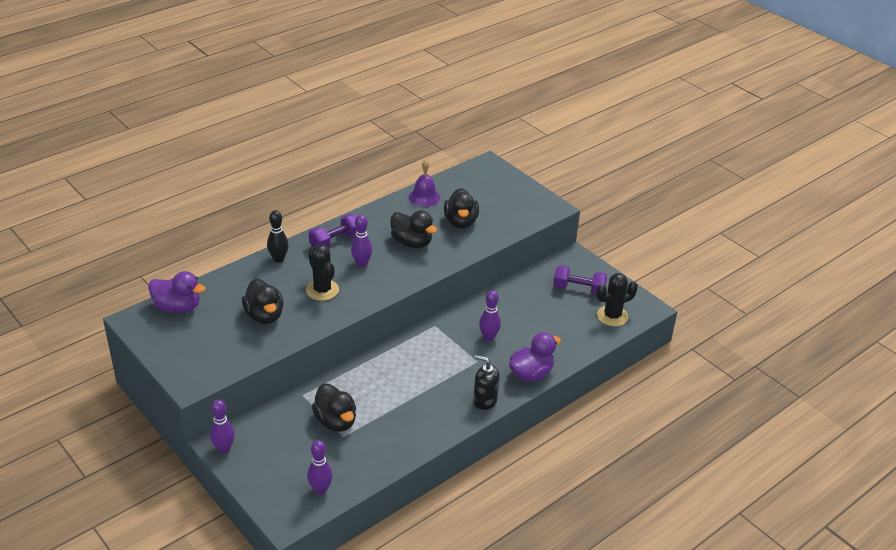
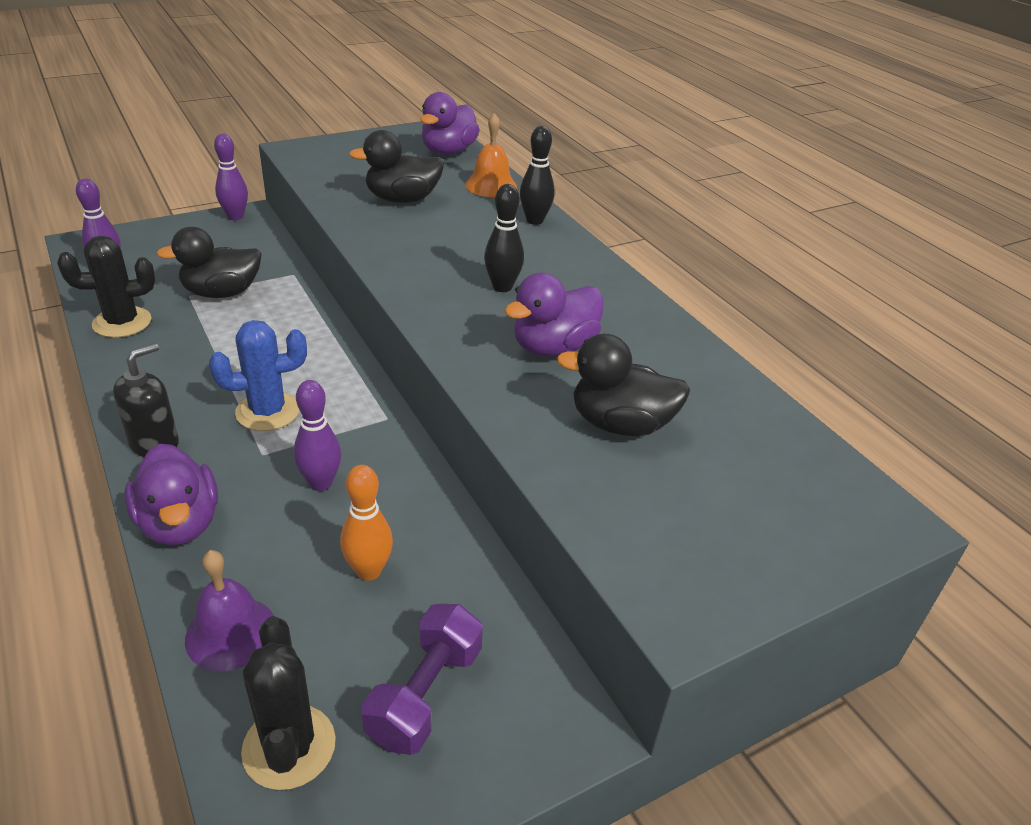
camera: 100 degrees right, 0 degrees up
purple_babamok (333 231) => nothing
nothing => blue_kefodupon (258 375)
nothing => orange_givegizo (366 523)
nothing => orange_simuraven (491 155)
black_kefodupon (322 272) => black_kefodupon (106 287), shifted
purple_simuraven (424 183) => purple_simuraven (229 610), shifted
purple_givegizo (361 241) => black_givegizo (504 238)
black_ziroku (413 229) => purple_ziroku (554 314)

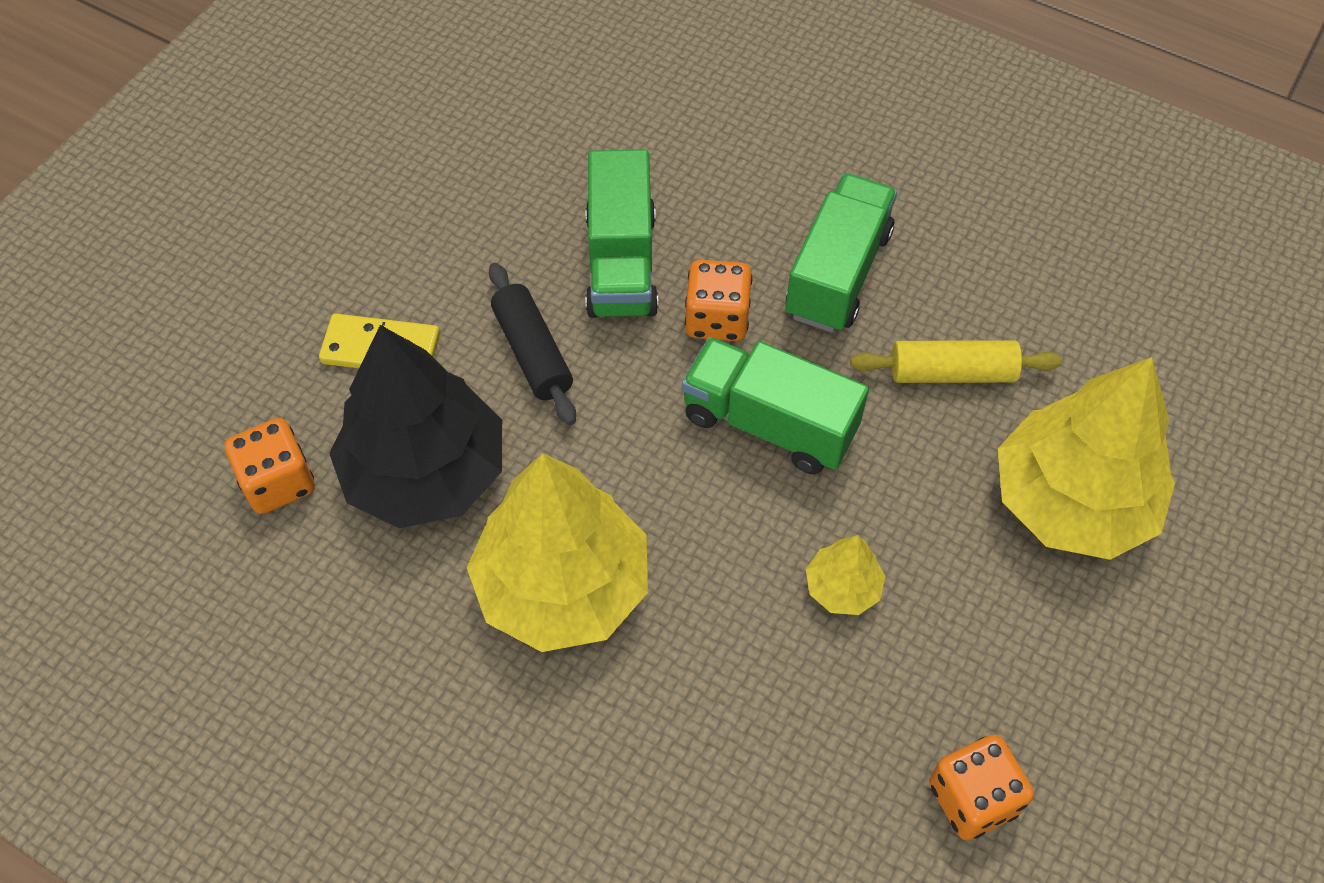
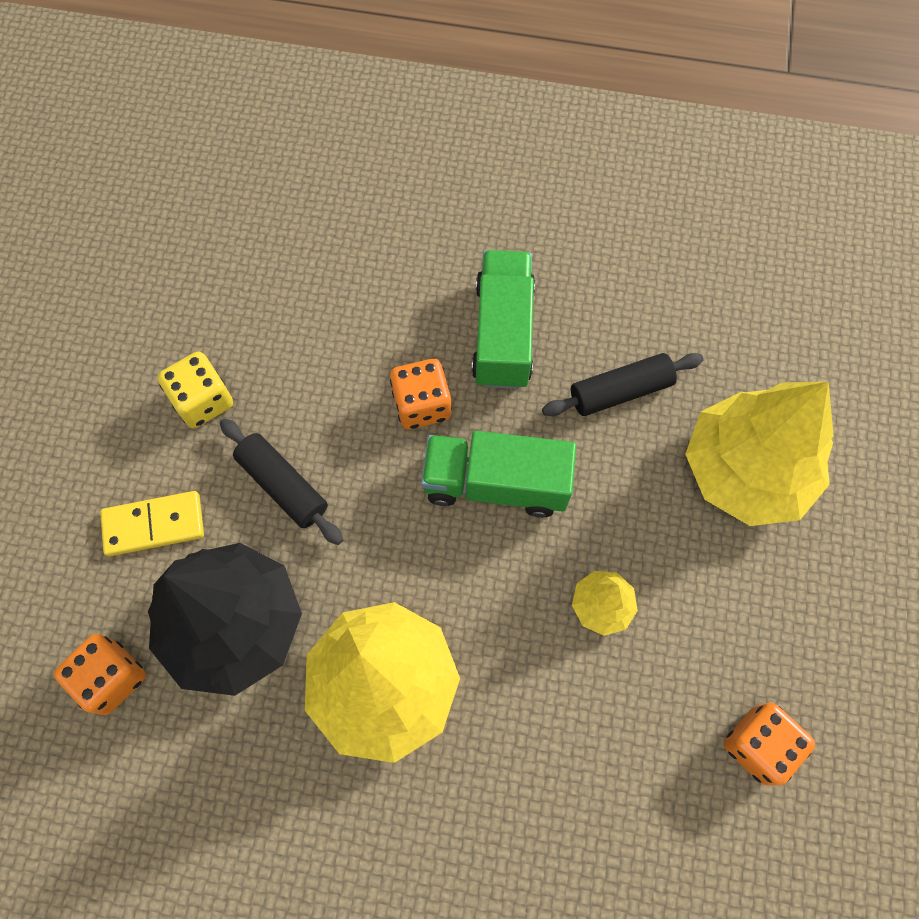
camera: 20 degrees left, 10 degrees up
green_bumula (621 233) => nothing
nothing => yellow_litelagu (195 390)
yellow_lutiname (956 361) => black_lutiname (623 384)

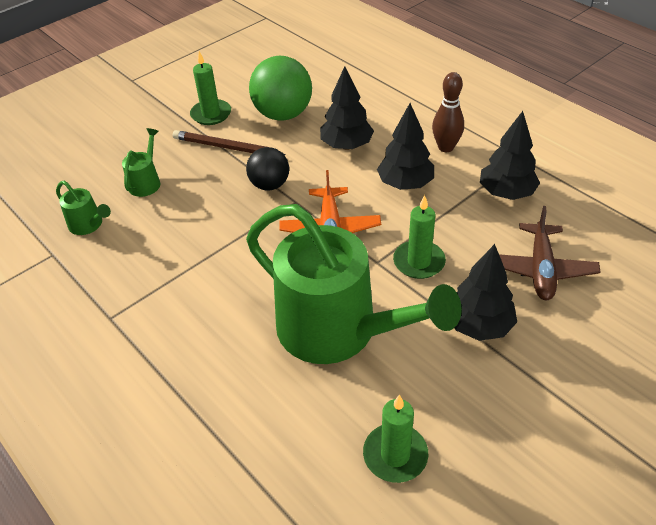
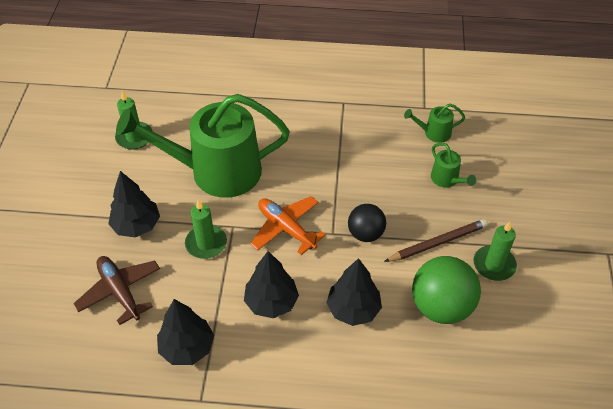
camera: 135 degrees right, 5 degrees up
brown_givegizo (448 112) => nothing

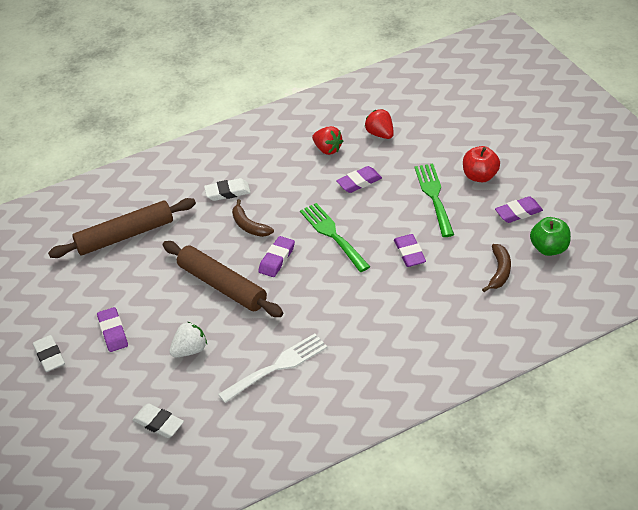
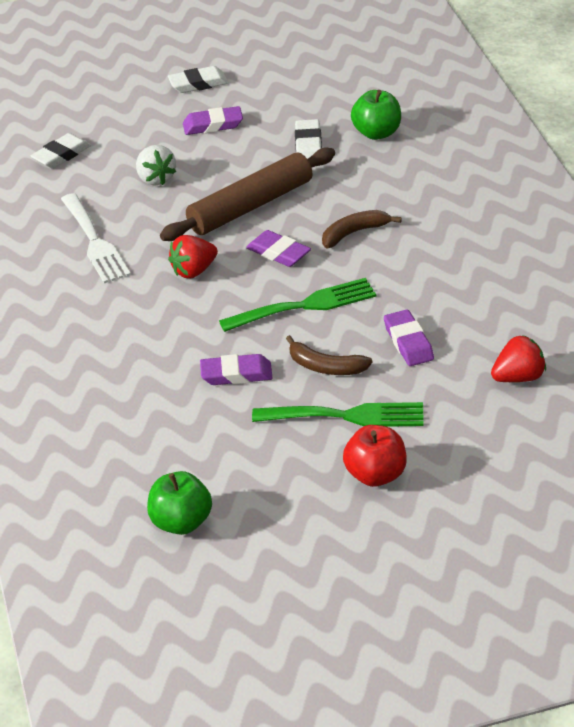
camera: 100 degrees right, 5 degrees down
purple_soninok (519 209) => nothing
white_soninok (227 189) => white_soninok (308 139), shifted
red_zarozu (327 140) => red_zarozu (193 257), shifted
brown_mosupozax (496 268) => brown_mosupozax (329 355), shifted
brown_lutiname (122 228) => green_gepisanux (376 115)

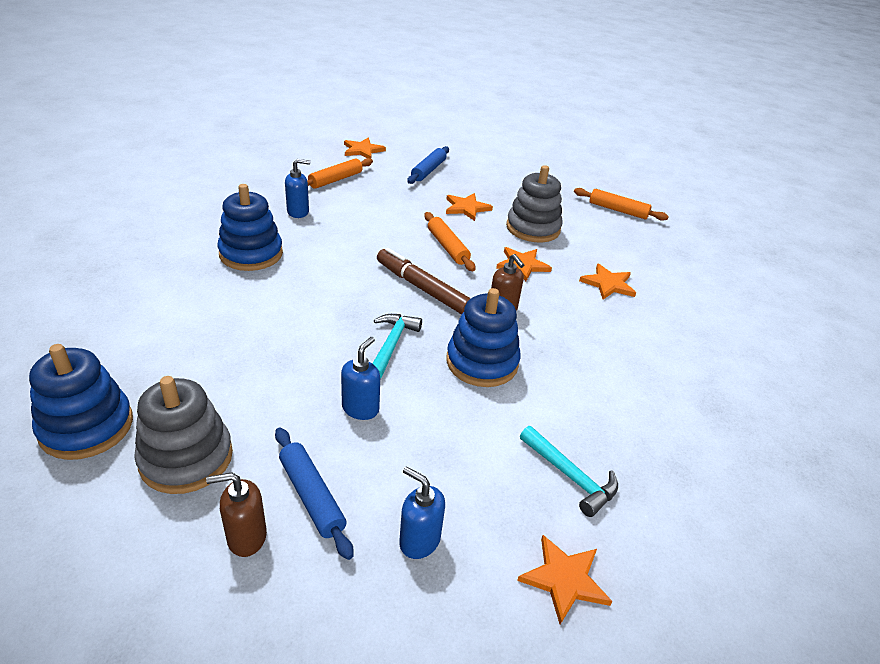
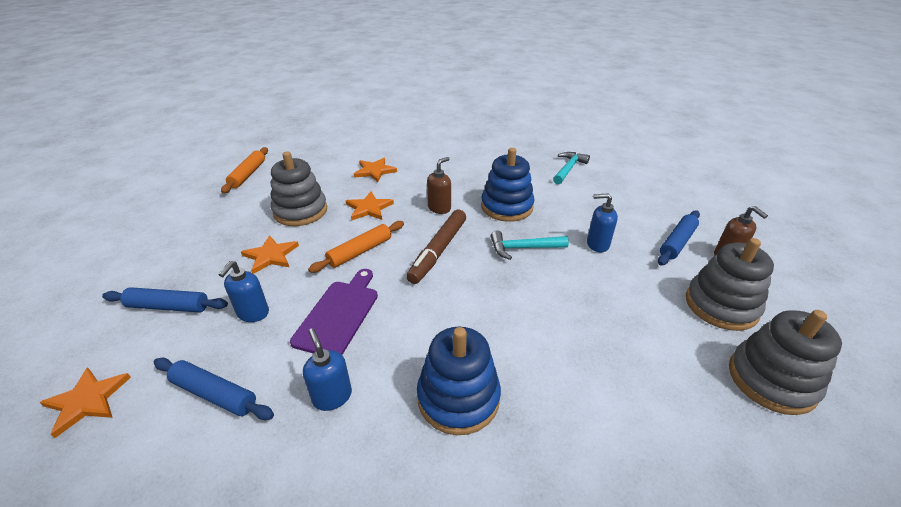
camera: 105 degrees left, 0 degrees up
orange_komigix (564 579) => nothing
nothing => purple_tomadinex (334 312)
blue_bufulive (422 512) => blue_bufulive (243 291), shifted
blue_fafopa (81 402) => grey_fafopa (785 362)
orange_lutiname (340 173) => blue_lutiname (214 389)

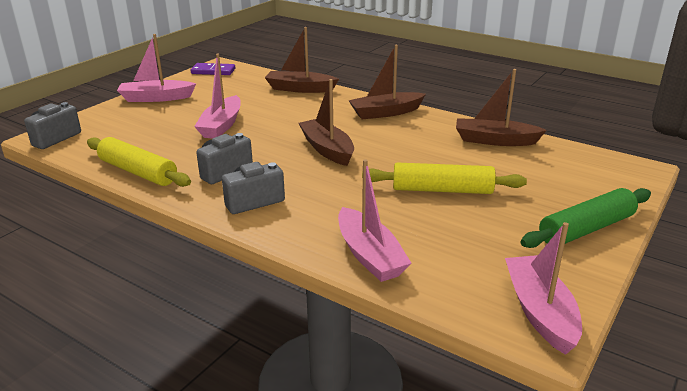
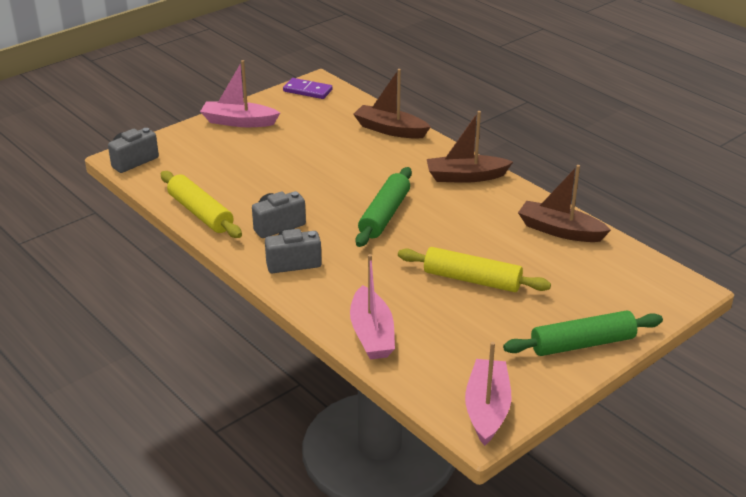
camera: 15 degrees right, 5 degrees up
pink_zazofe (217 96) => nothing
brown_zazofe (326 122) => green_lutiname (384 207)

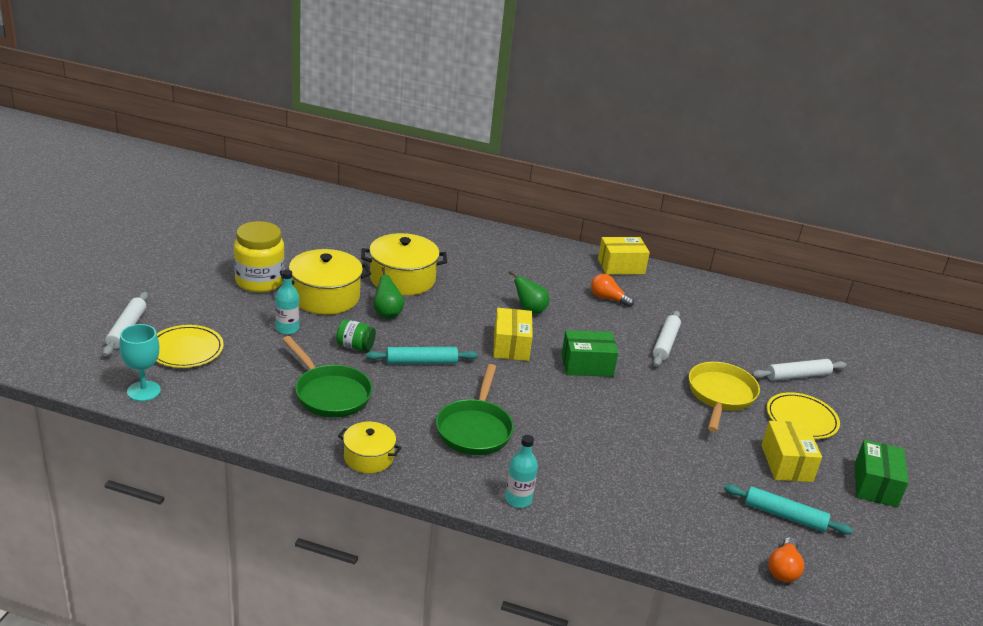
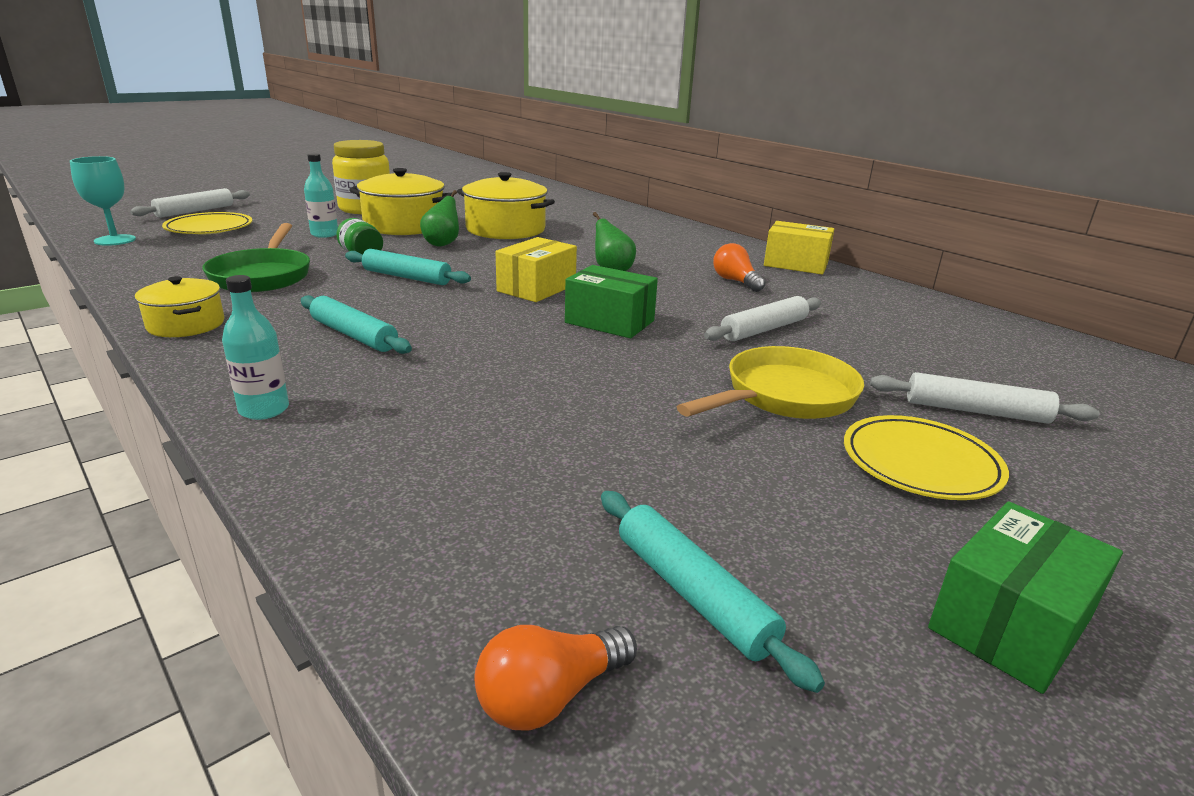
camera: 35 degrees right, 5 degrees down
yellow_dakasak (791 451) => nothing
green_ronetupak (475 409) => turquoise_lutiname (356 324)

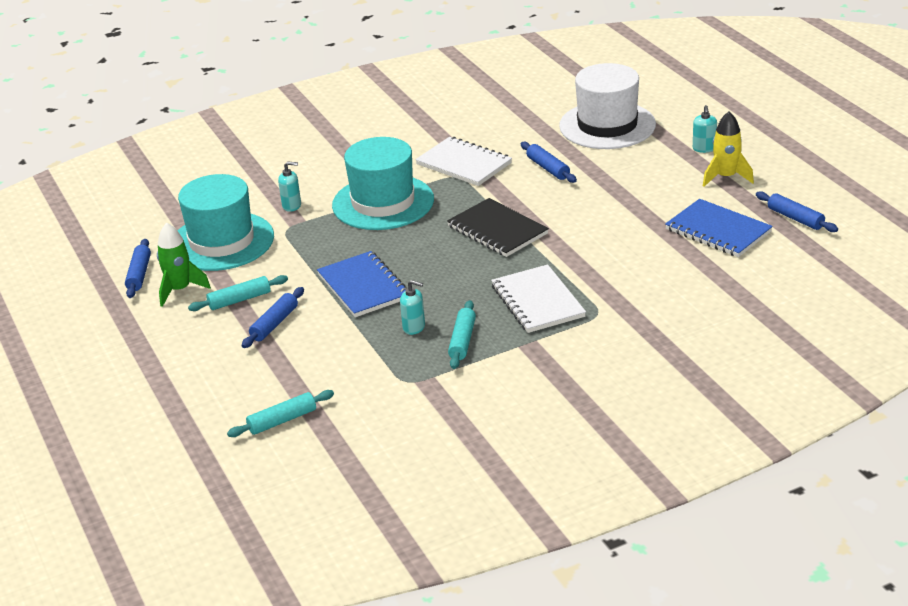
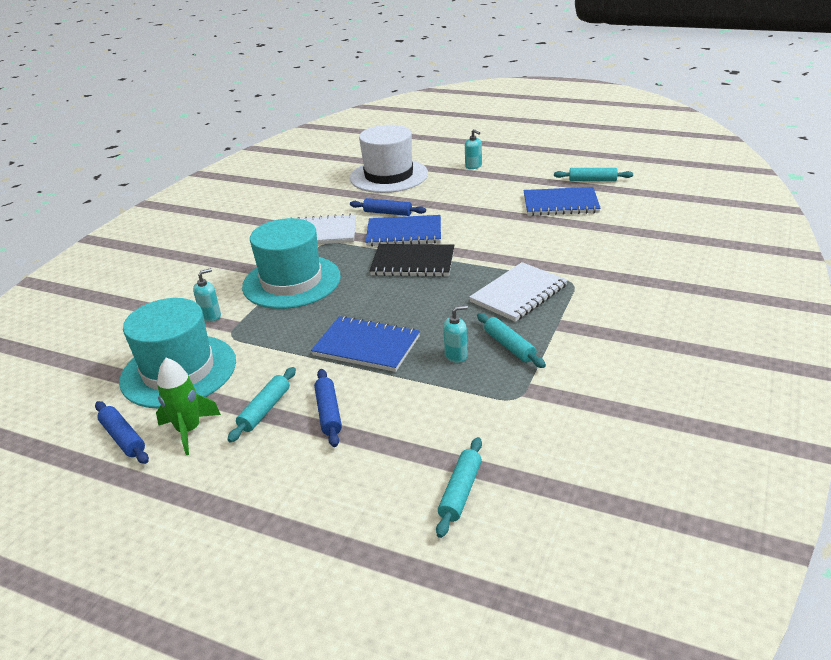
camera: 40 degrees left, 0 degrees up
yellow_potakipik (728 149) => nothing
nothing => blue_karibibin (403 231)
blue_lutiname (797 211) => turquoise_lutiname (593 174)
white_karibibin (538 298) => white_karibibin (518 292), 75 degrees counterclockwise

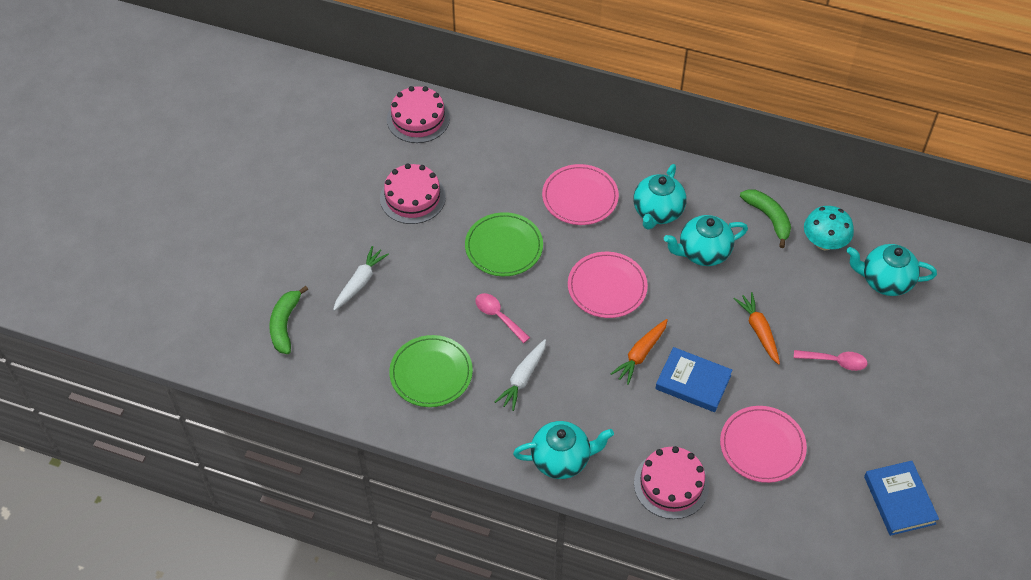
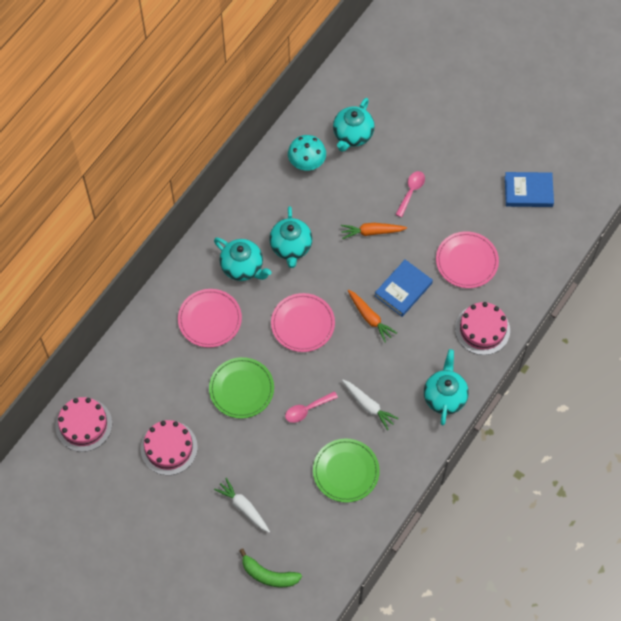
camera: 75 degrees left, 10 degrees up
green_mosupozax (765 218) => nothing

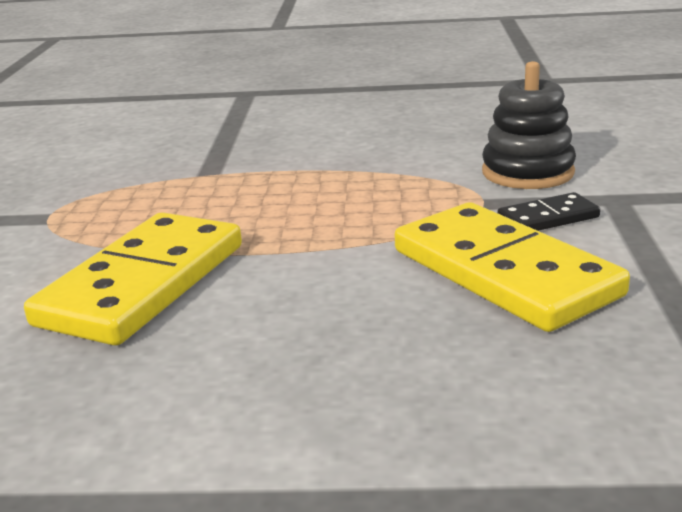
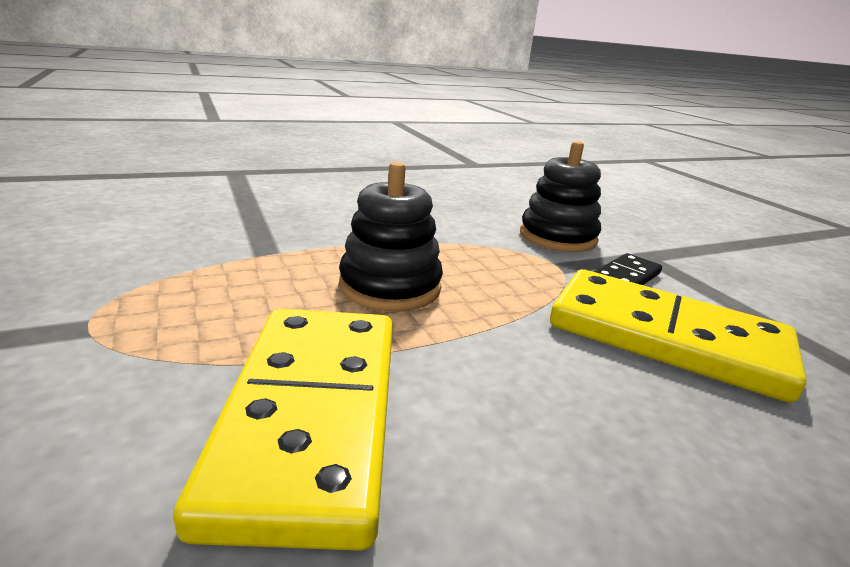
camera: 30 degrees left, 0 degrees up
nothing => black_fafopa (391 236)

